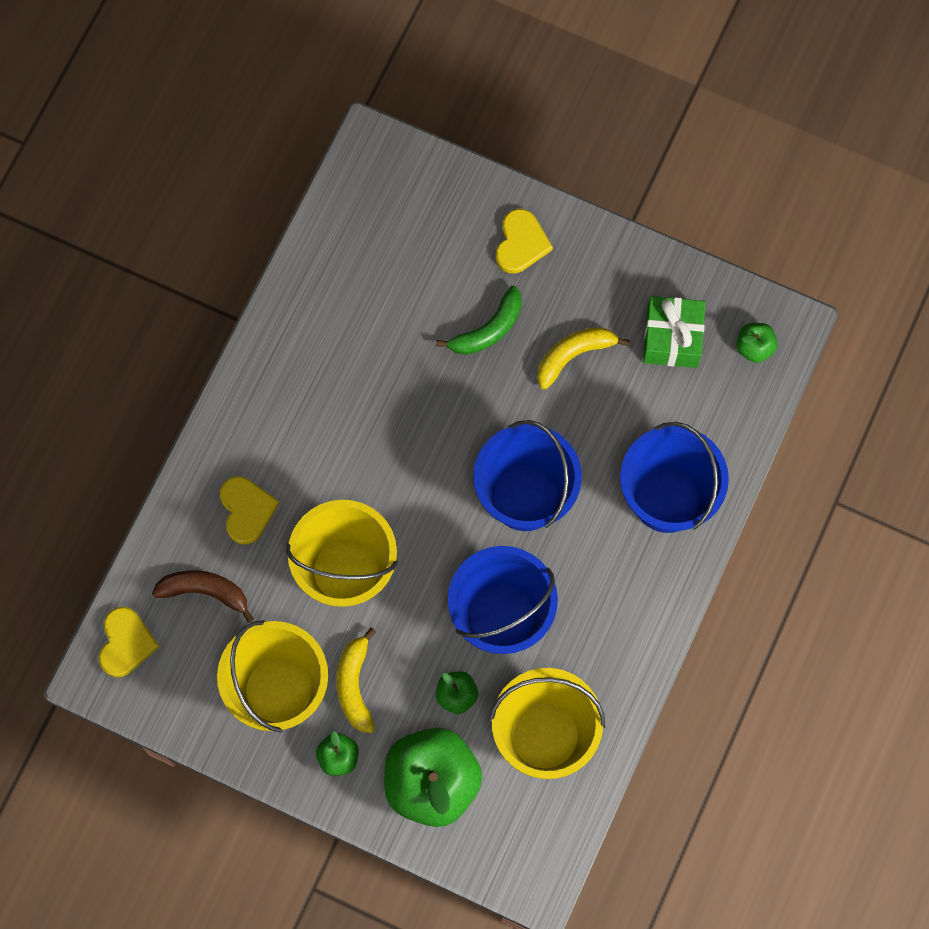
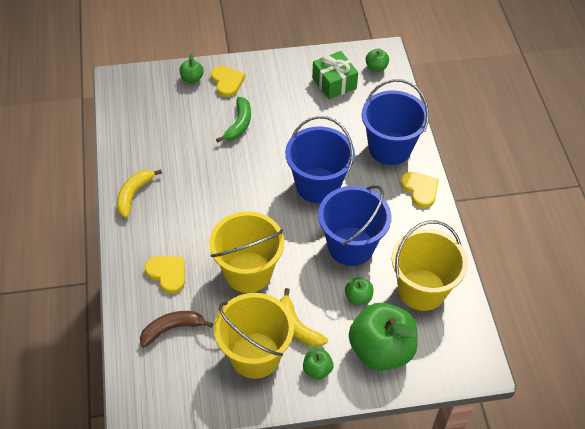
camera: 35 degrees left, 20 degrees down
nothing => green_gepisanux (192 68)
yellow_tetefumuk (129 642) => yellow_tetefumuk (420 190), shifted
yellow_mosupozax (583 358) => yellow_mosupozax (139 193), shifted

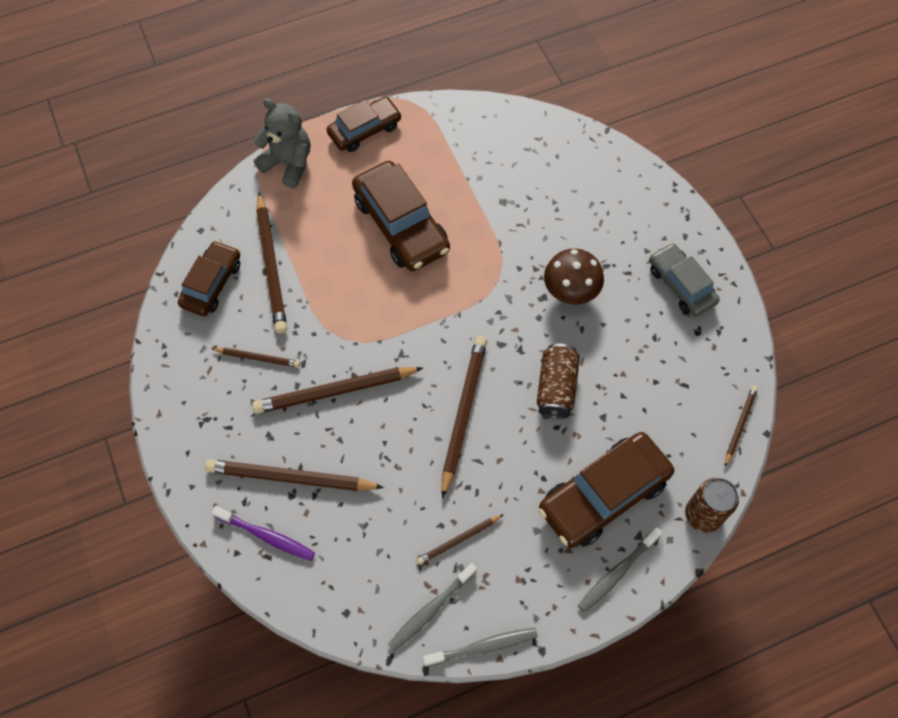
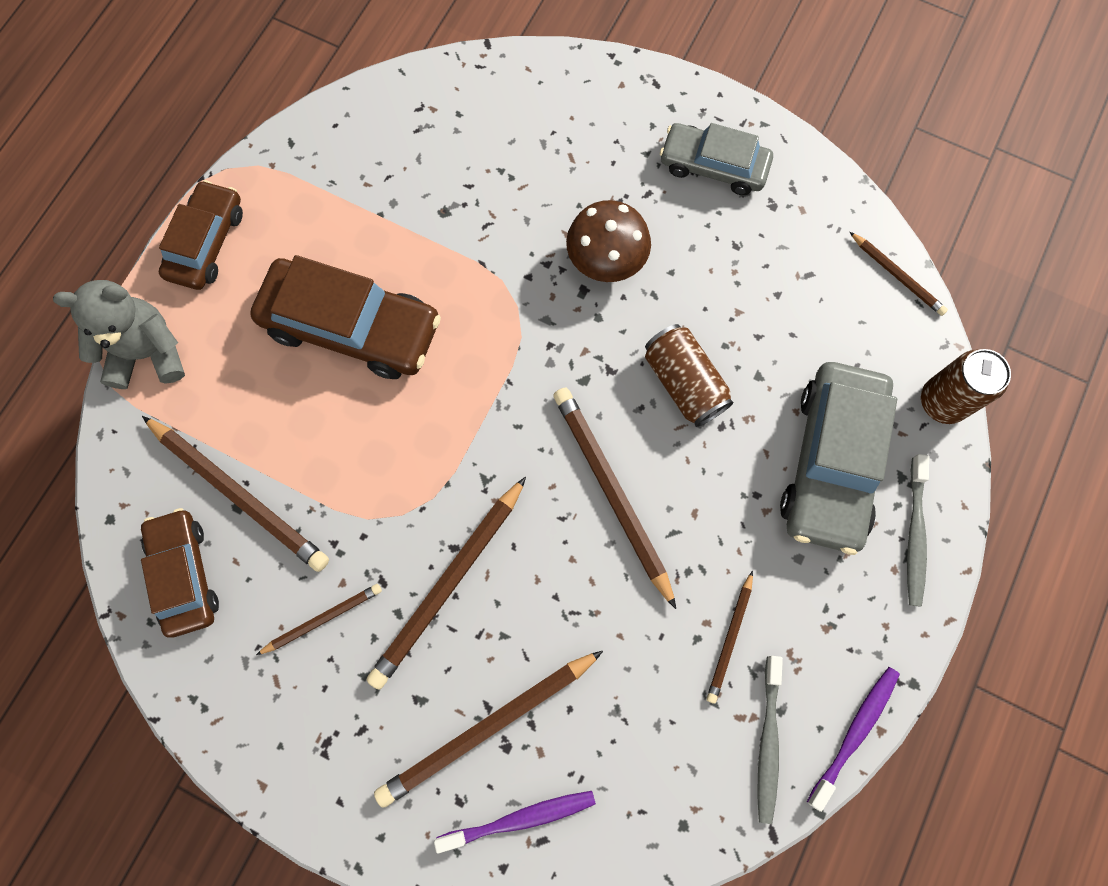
camera: 40 degrees left, 10 degrees up
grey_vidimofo (480 647) => purple_vidimofo (853 739)
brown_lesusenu (606 490) => grey_lesusenu (838 458)
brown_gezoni (741 426) => brown_gezoni (899 274), 150 degrees clockwise

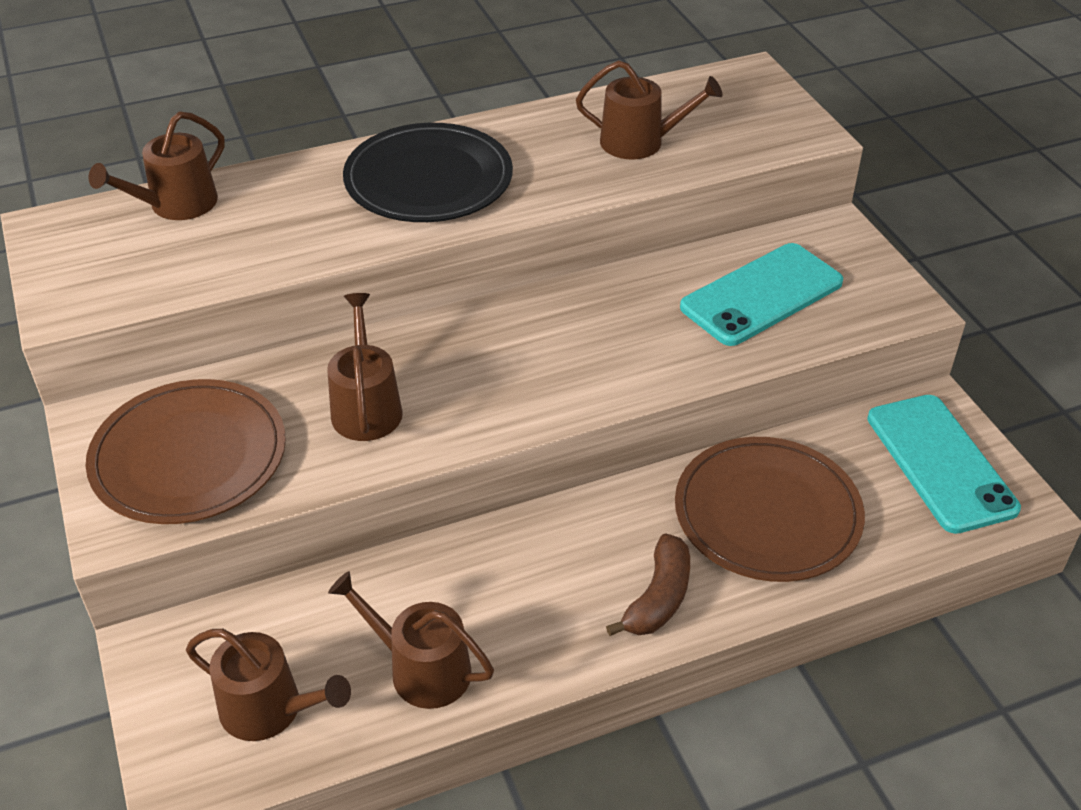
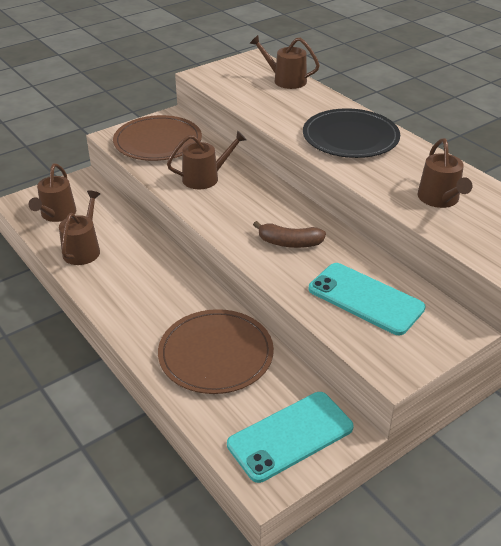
camera: 75 degrees right, 5 degrees down
brown_mosupozax (648 584) => brown_mosupozax (289 234), shifted

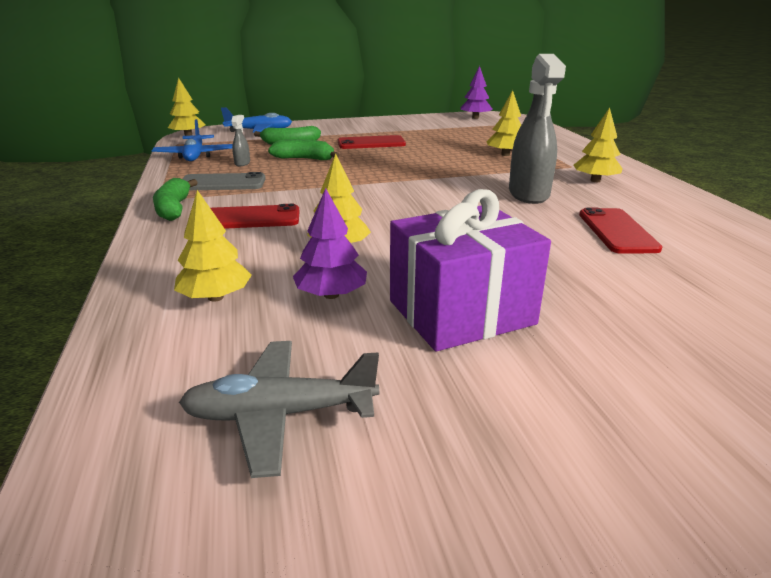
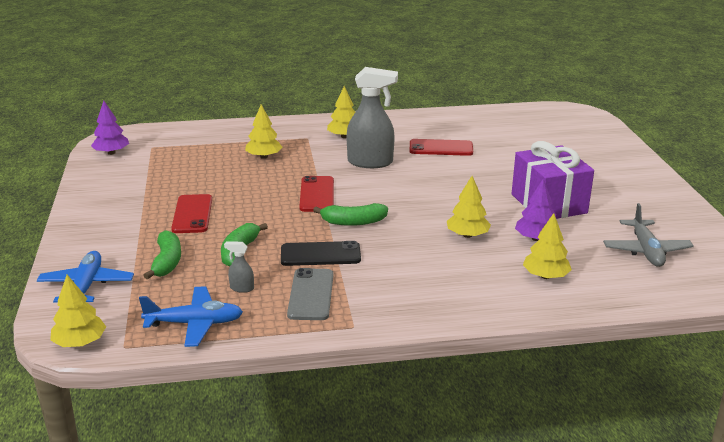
camera: 85 degrees left, 0 degrees up
nothing => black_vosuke (321 253)
green_mosupozax (175 199) => green_mosupozax (350 214), shifted
red_vosuke (255 216) => red_vosuke (316 194), shifted

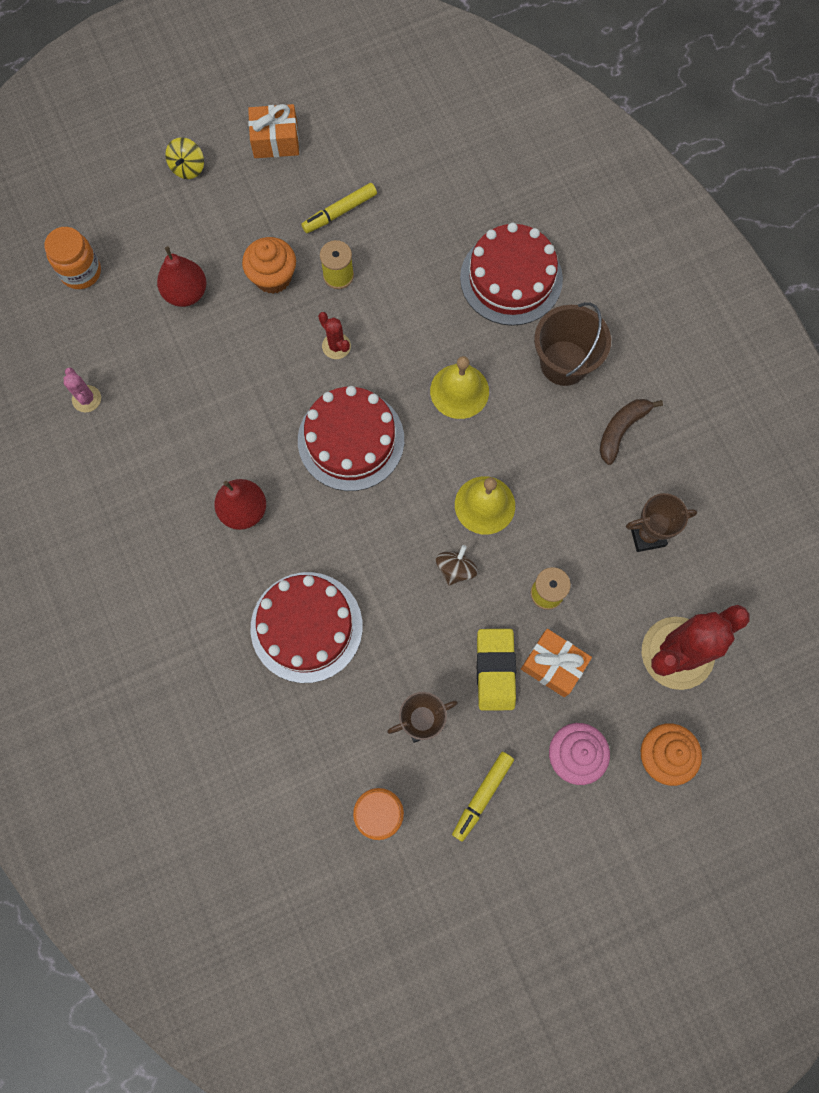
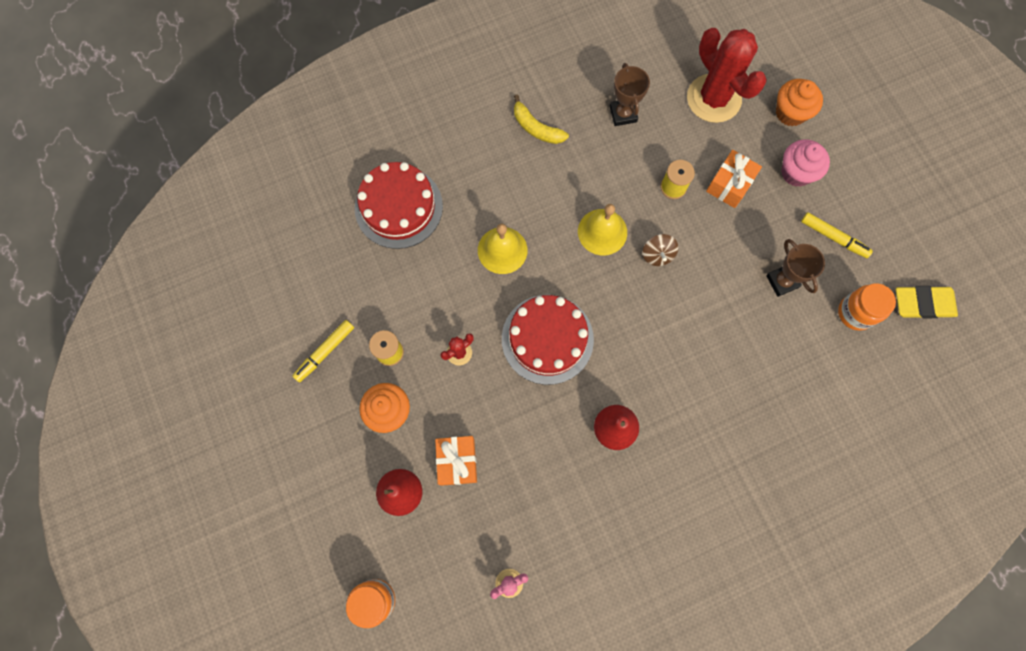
camera: 90 degrees left, 0 degrees up
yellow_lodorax (184 158) => nothing
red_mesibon (307 627) => nothing
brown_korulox (572 344) => nothing
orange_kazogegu (273 131) => orange_kazogegu (456 461), shifted
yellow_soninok (496 670) => yellow_soninok (927 302), shifted
brown_mosupozax (631 432) => yellow_mosupozax (541 119)
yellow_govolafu (339 208) => yellow_govolafu (323 351), 75 degrees clockwise
brown_lodorax (457 565) => brown_lodorax (660 250), 120 degrees counterclockwise

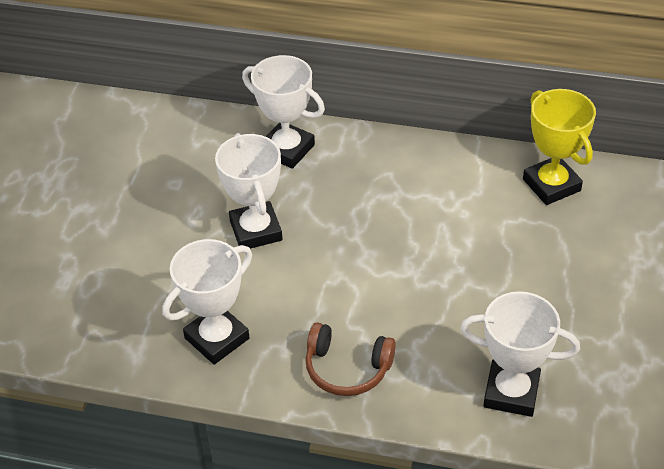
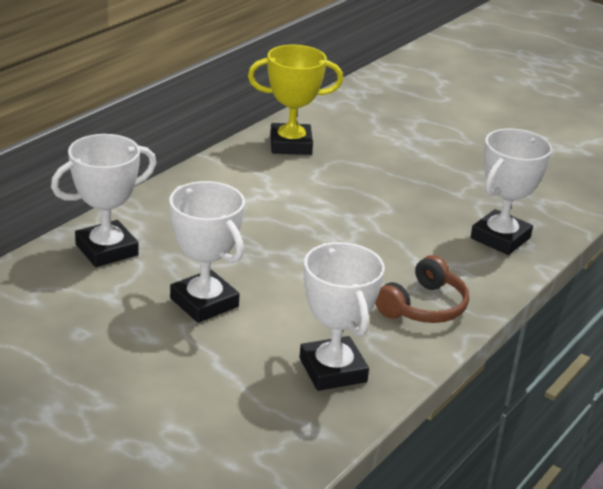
camera: 70 degrees left, 15 degrees down
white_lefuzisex (249 191) => white_lefuzisex (207 252), 45 degrees clockwise

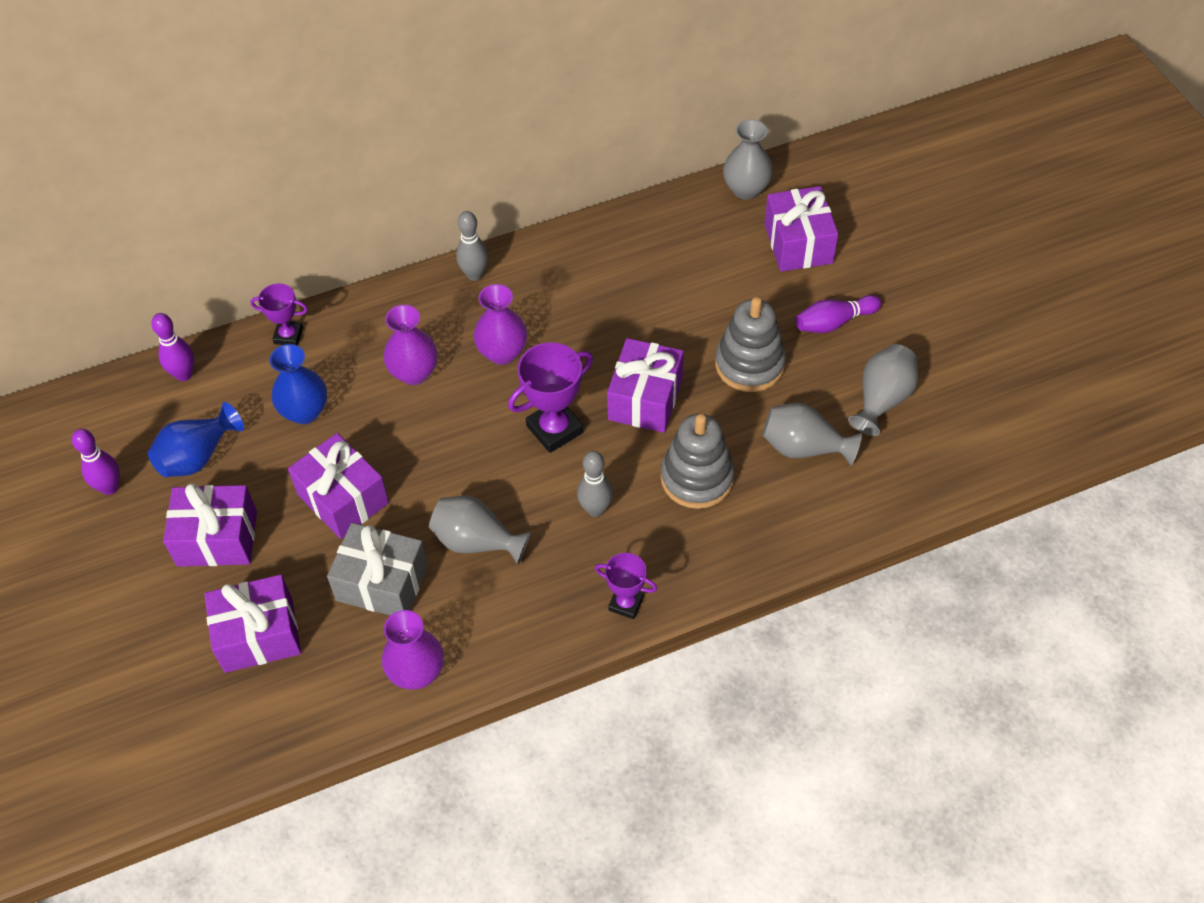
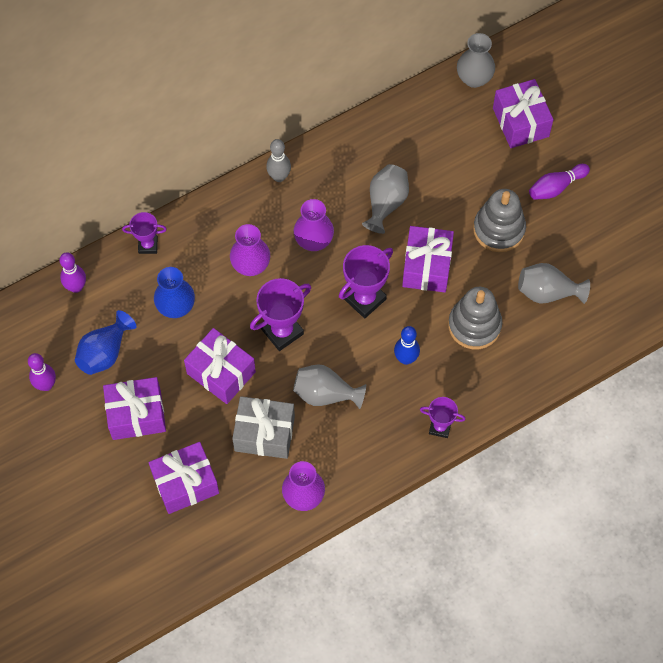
camera: 10 degrees left, 10 degrees up
nothing => purple_lefuzisex (280 314)
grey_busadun (883 390) => grey_busadun (385 199), shifted
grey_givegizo (595 484) => blue_givegizo (407 345)

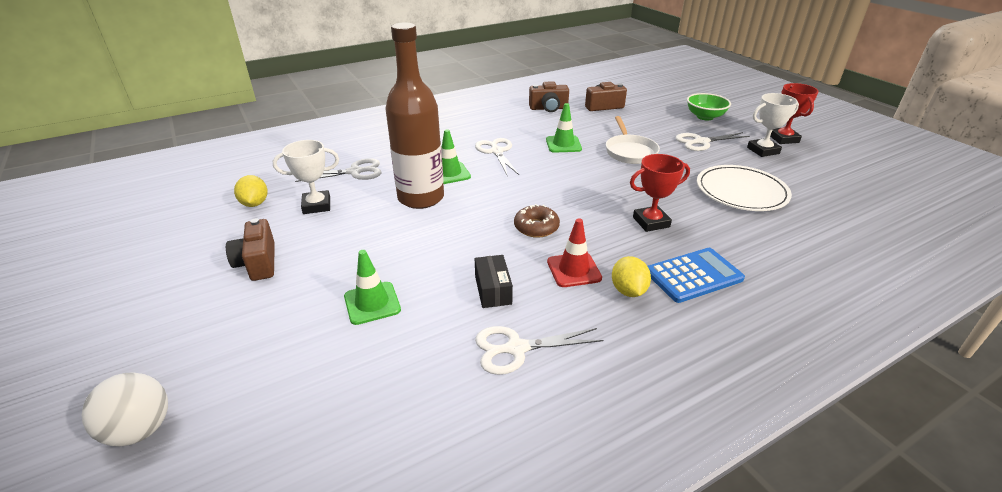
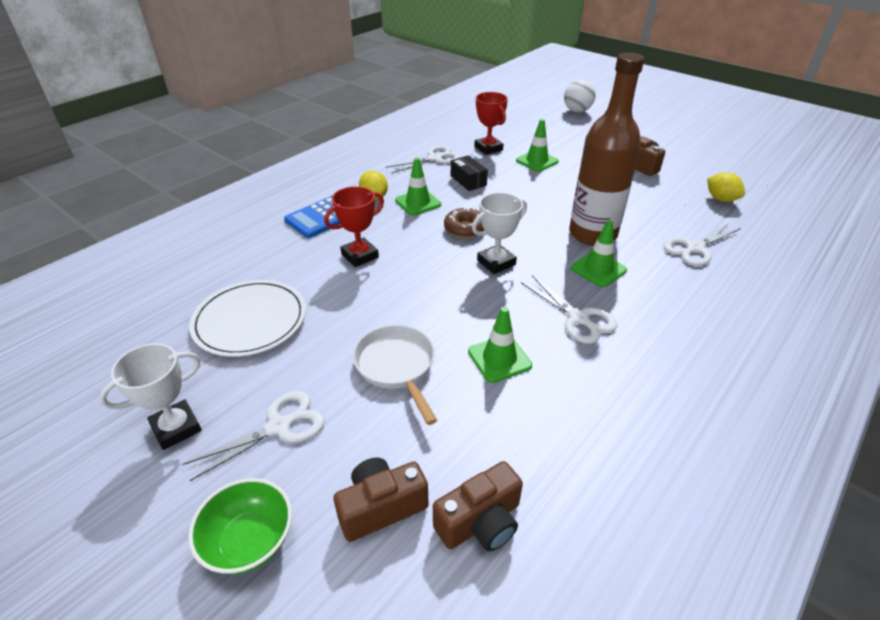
camera: 160 degrees right, 5 degrees up
white_lefuzisex (306 177) => white_lefuzisex (499 233), shifted
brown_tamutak (549 96) => brown_tamutak (381 499), shifted
red_lefuzisex (794 113) => red_lefuzisex (491 123), shifted
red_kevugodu (574 252) => green_kevugodu (418 186)

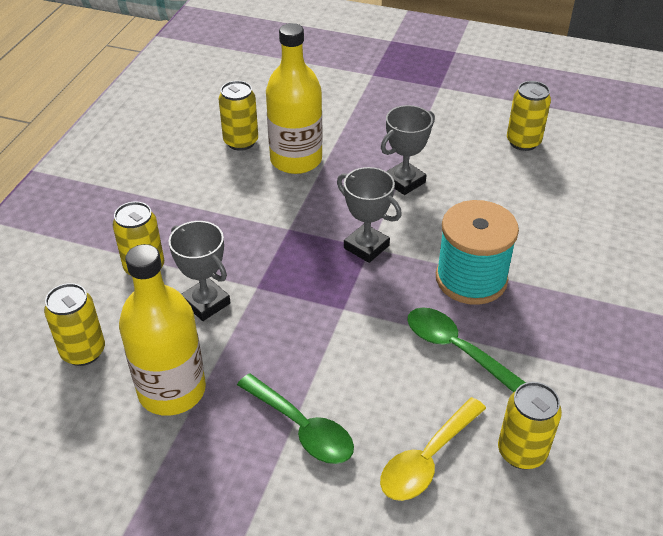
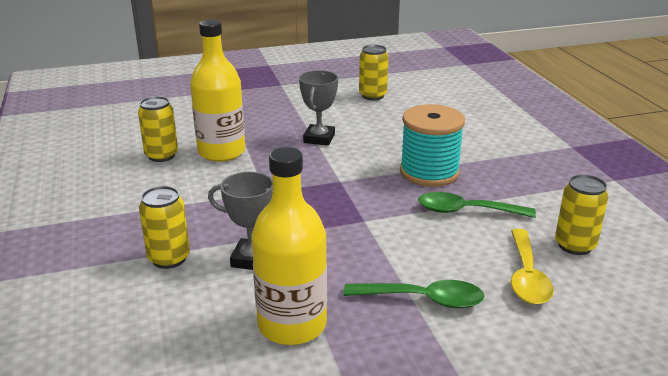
camera: 35 degrees left, 15 degrees down
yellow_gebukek (74 324) => nothing
grey_lefuzisex (369 215) => nothing

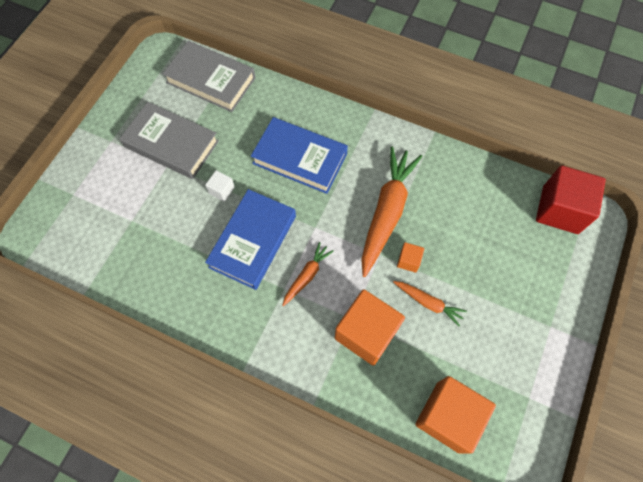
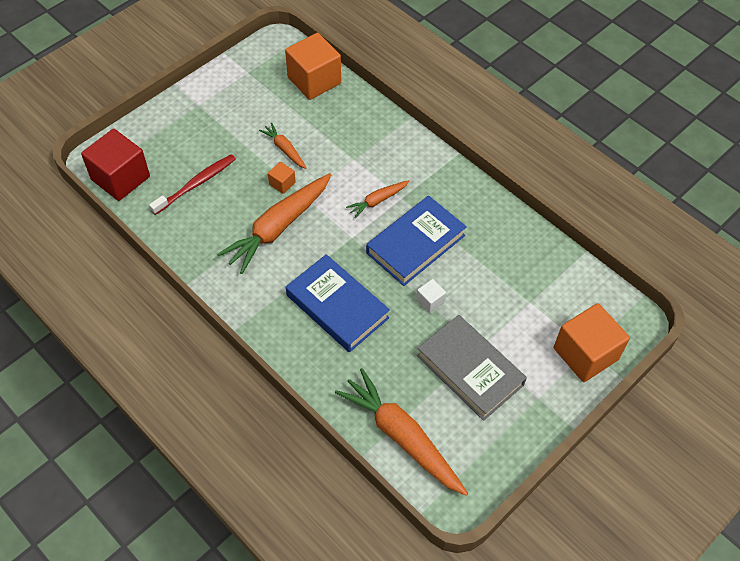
camera: 160 degrees left, 10 degrees down
nothing => red_vidimofo (192 184)
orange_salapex (370 327) => orange_salapex (592 342), shifted
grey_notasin (209 76) => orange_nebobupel (401 432)

